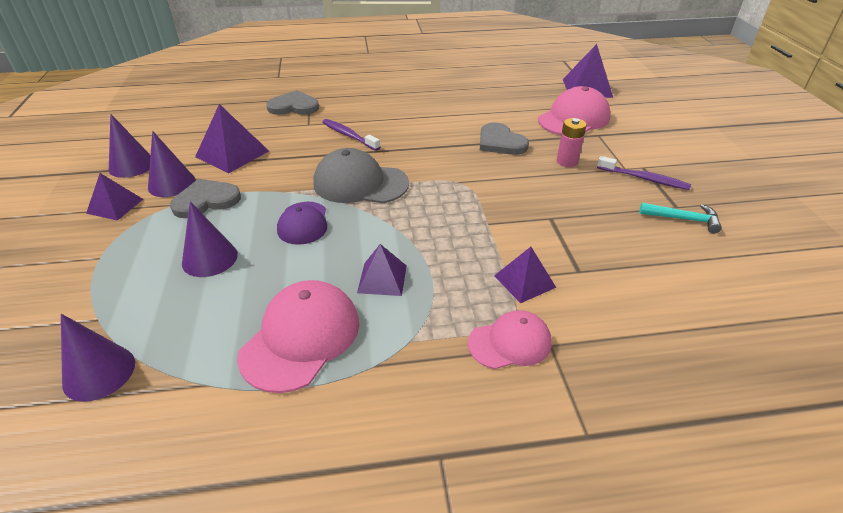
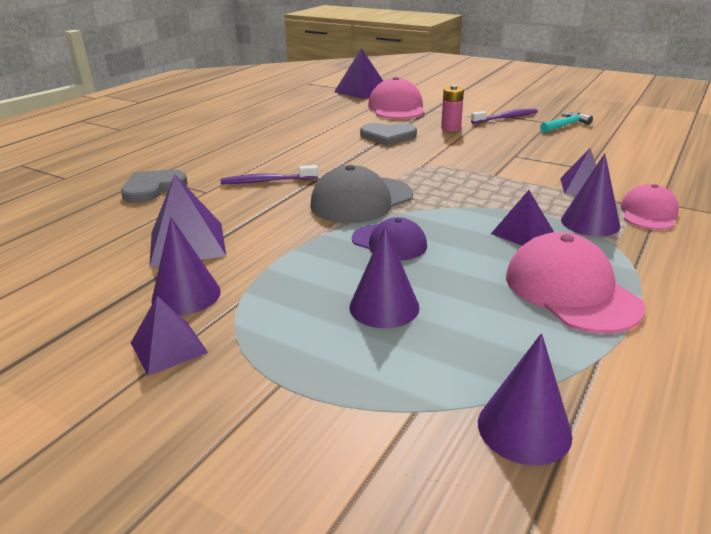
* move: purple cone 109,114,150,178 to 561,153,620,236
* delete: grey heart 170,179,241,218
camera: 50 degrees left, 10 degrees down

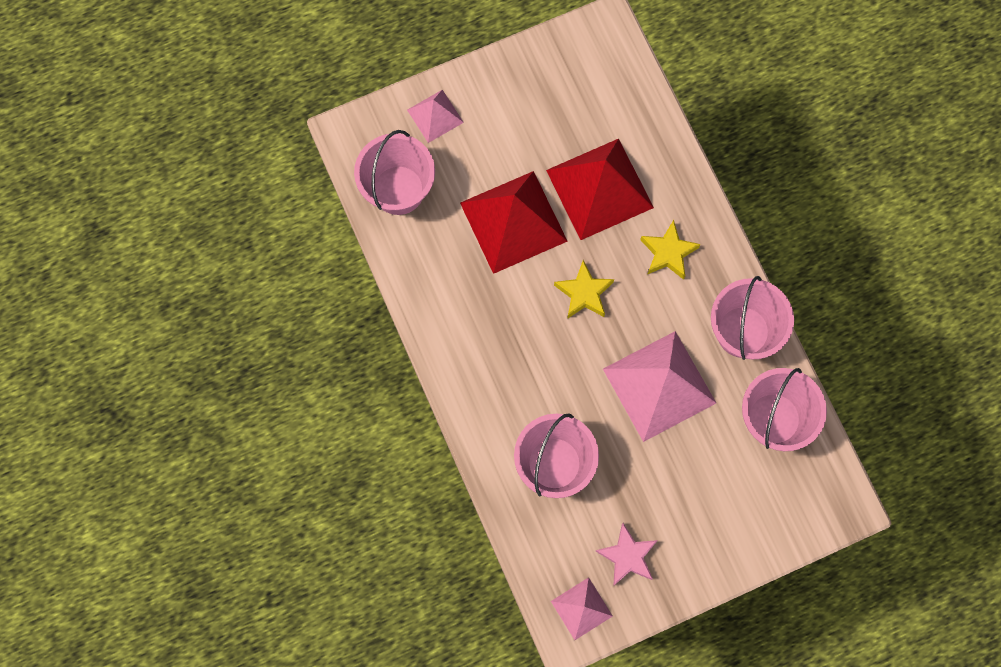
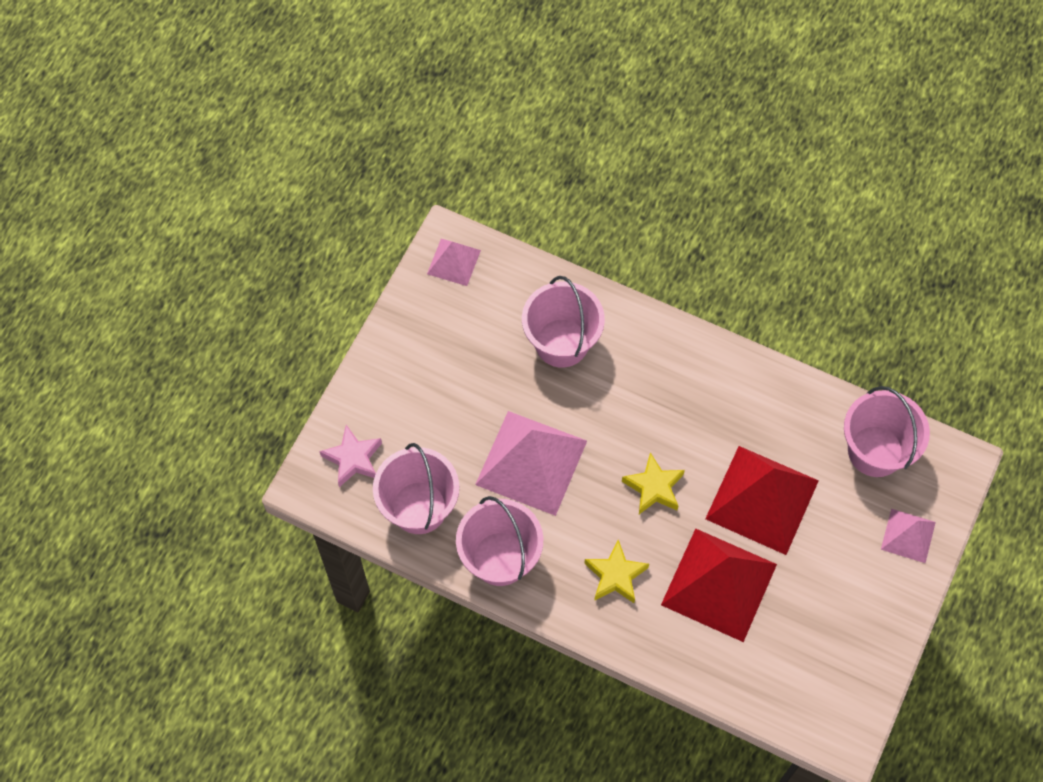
* move: pink star 596,523,658,586 to 319,425,382,487
camera: 140 degrees right, 10 degrees down

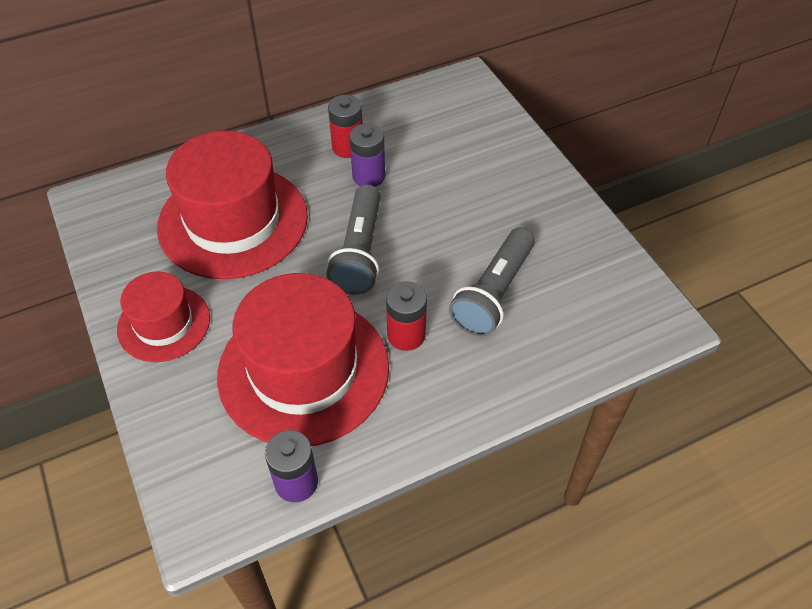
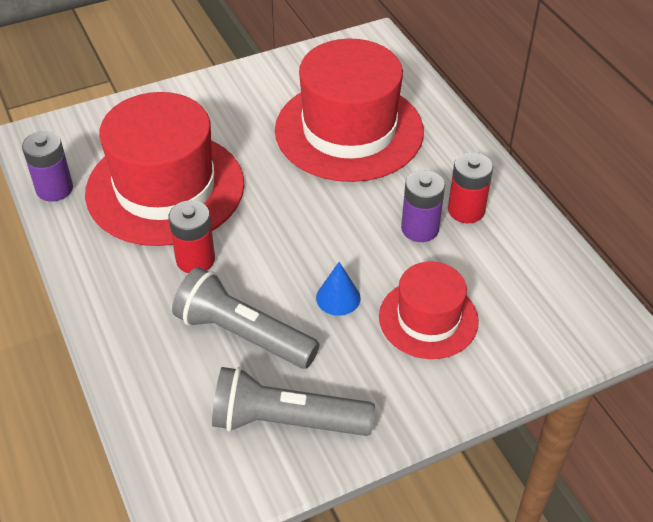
* move: red hat 117,272,210,362 to 379,261,479,359
* move: grey flashlight 326,184,381,294 to 212,367,375,436
* insert: blue cone 316,262,361,316
camera: 90 degrees right, 5 degrees down

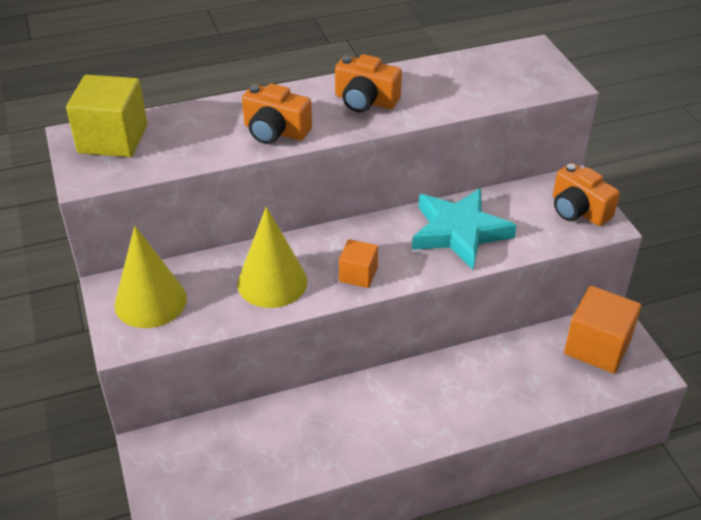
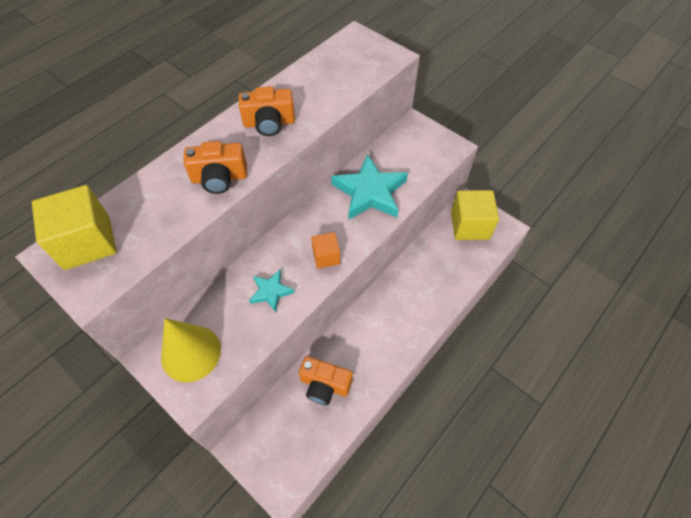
* replace: yellow cone 237,206,307,308 to turquoise star 249,270,295,312
* move: orange camera 553,163,620,226 to 299,356,353,405
* recolor: orange cube 564,286,642,373 to yellow cube 451,190,499,240
camera: 30 degrees left, 15 degrees up

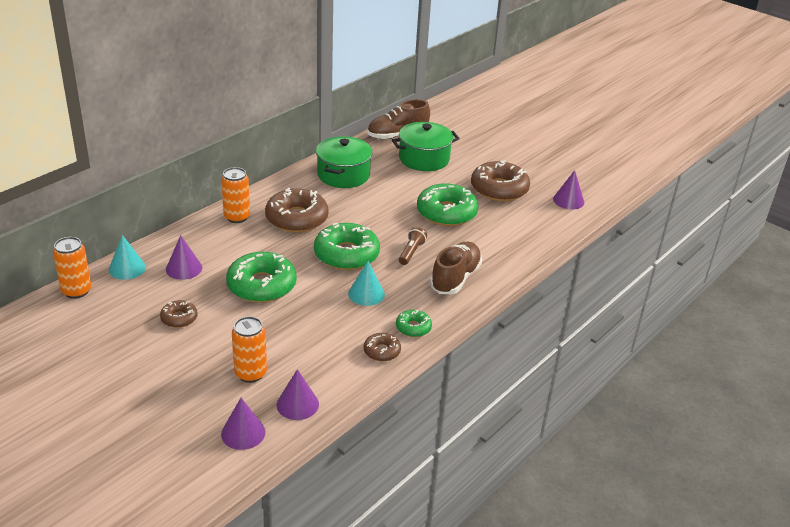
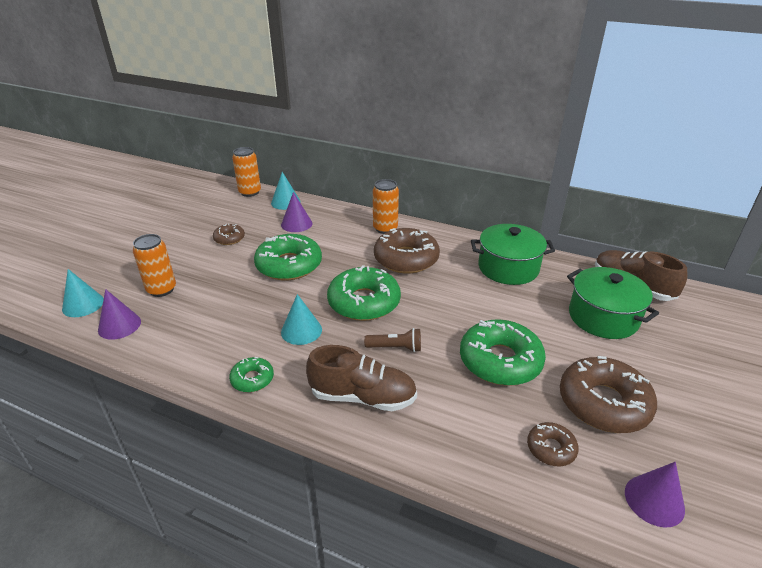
* recolor: purple cone 221,398,265,450 to turquoise cone 62,269,104,317
* move: brown donut 364,333,401,362 to 527,422,579,466
camera: 75 degrees right, 0 degrees up

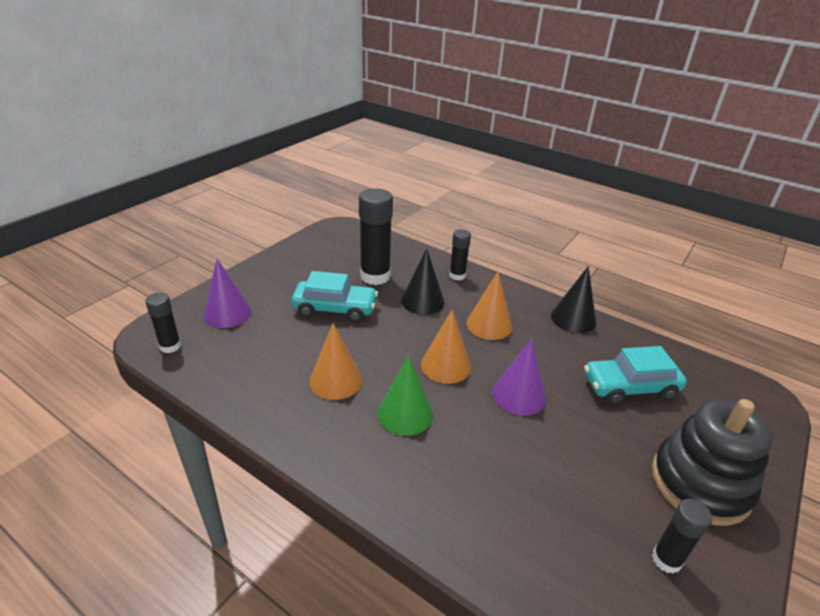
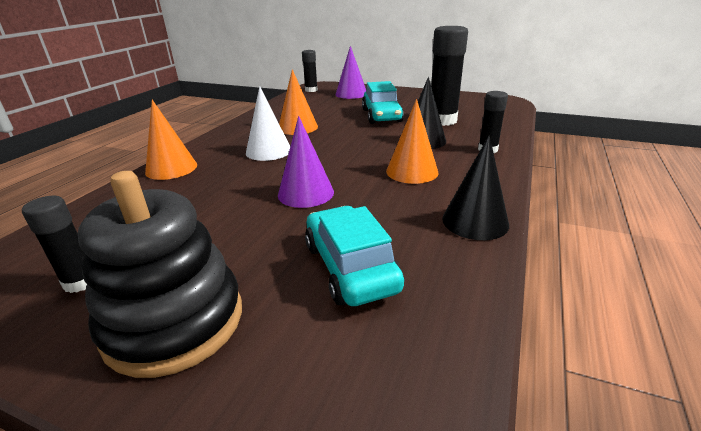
* recolor: green cone 378,355,433,436 to white cone 246,86,290,161
* move: orange cone 421,309,471,384 to 145,100,197,180
camera: 80 degrees right, 5 degrees down

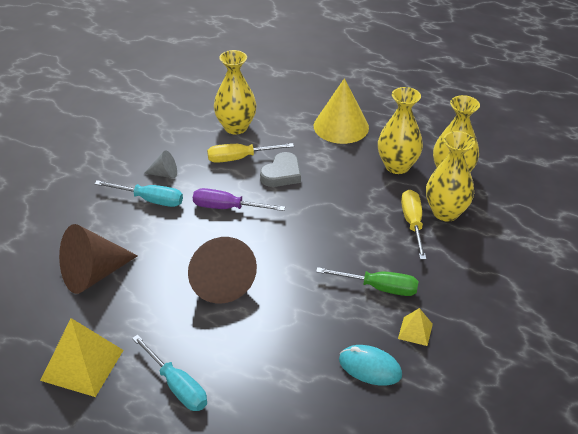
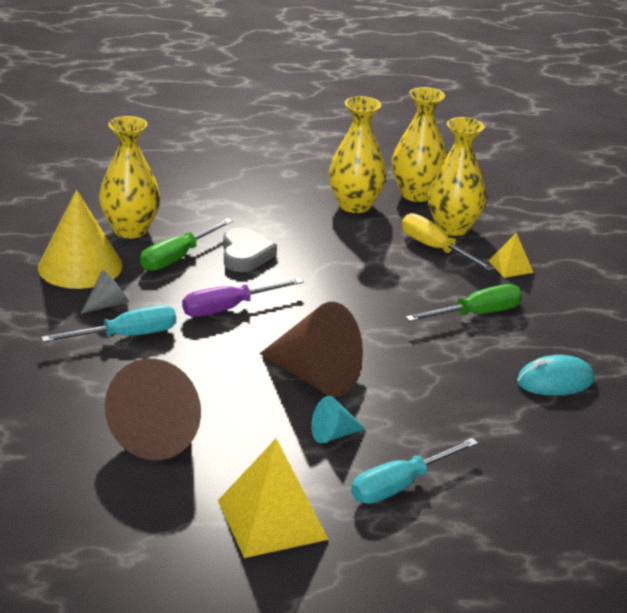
* rotate: turquoise screwdriver 132,335,207,411 = 351,438,478,504 135 degrees clockwise
* recolor: yellow screwdriver 207,143,294,163 to green screwdriver 140,218,233,271
* move: yellow cone 314,78,369,144 to 38,190,123,289
* move: yellow pyramid 398,308,433,346 to 489,233,534,278
* insert: turquoise cone 311,396,365,443
camera: 40 degrees left, 10 degrees down

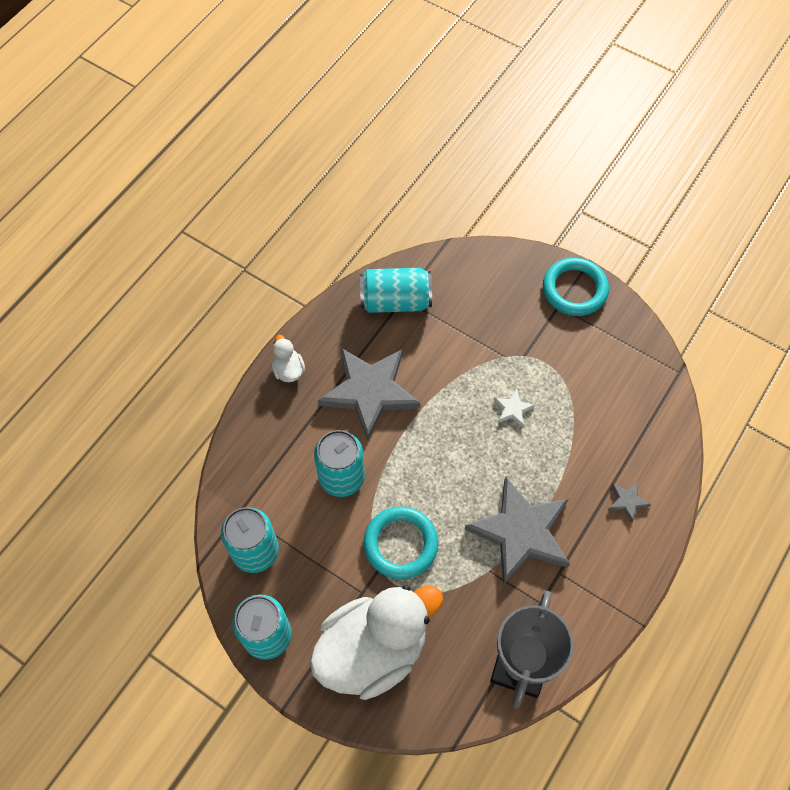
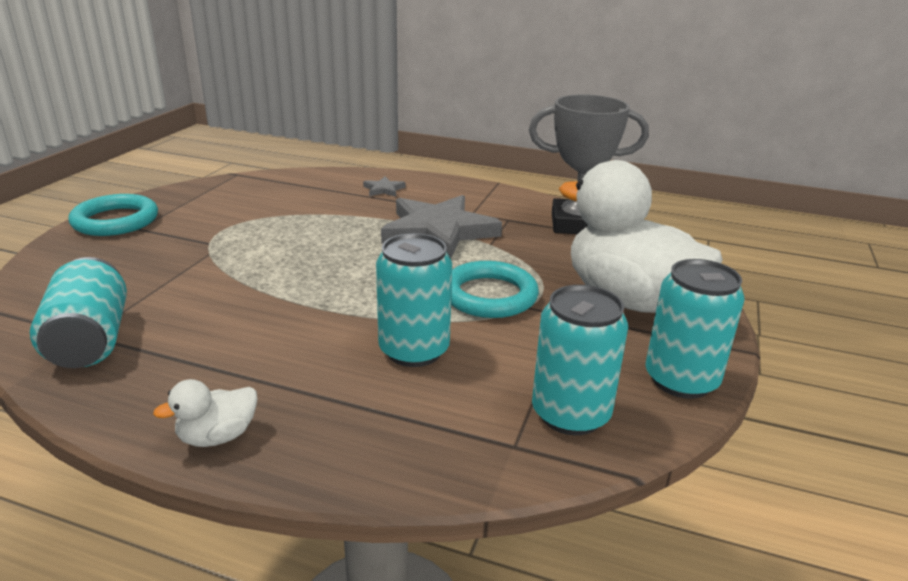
* delete: grey star 318,348,421,440
* delete: white star 494,389,535,427
camera: 105 degrees left, 35 degrees down

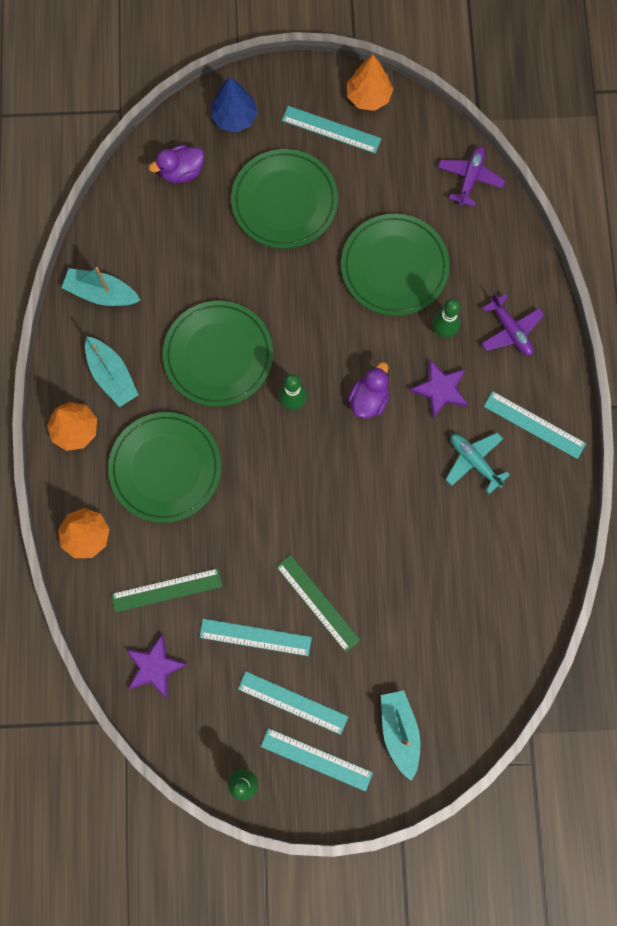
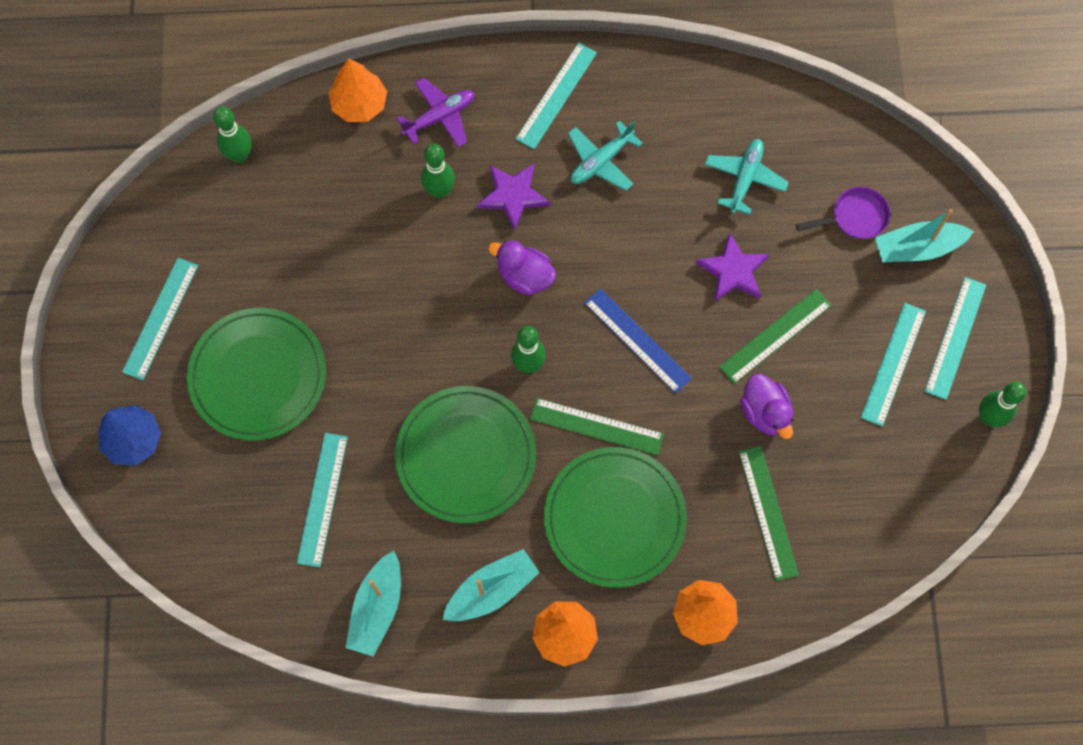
* move: purple star 126,634,188,699 to 695,232,769,302
* move: purple duck 149,145,204,183 to 740,374,794,439
* move: turquoise ruler 199,619,312,656 to 297,433,348,567
* delete: green plate 341,214,450,316
* move: orange tree 347,55,393,111 to 328,58,387,122
* replace: purple plane 438,146,505,207 to green bowling pin 213,106,251,163
* insert: green ruler 530,398,664,455
* insert: blue ruler 584,288,692,394
* insert: turquoise plane 705,139,789,215
* insert: purple pan 796,187,890,239
camera: 90 degrees left, 5 degrees down

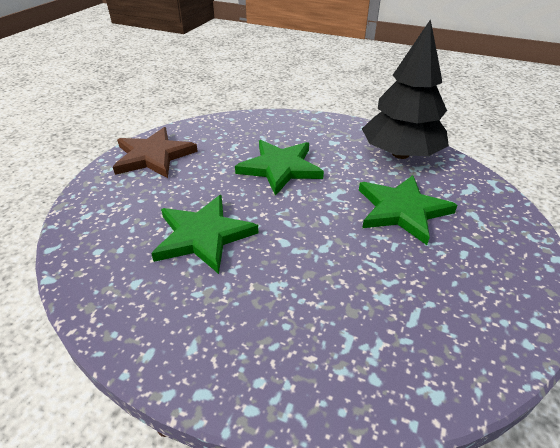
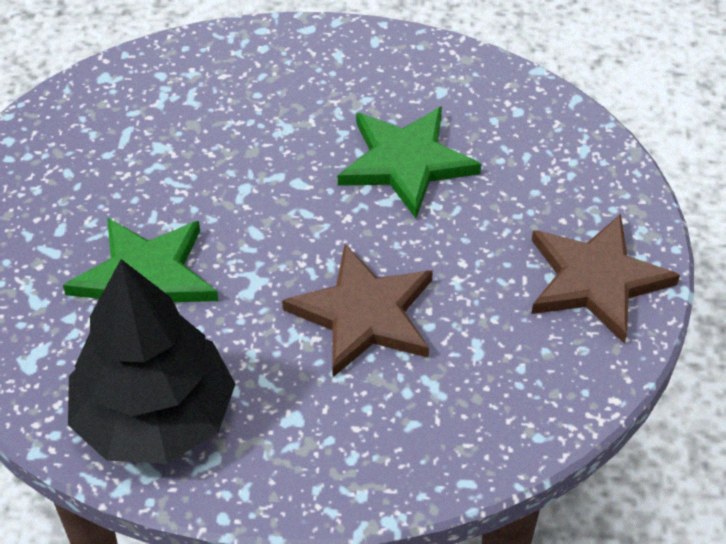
* recolor: green star 235,140,324,196 to brown star 282,244,433,377
camera: 160 degrees right, 10 degrees up

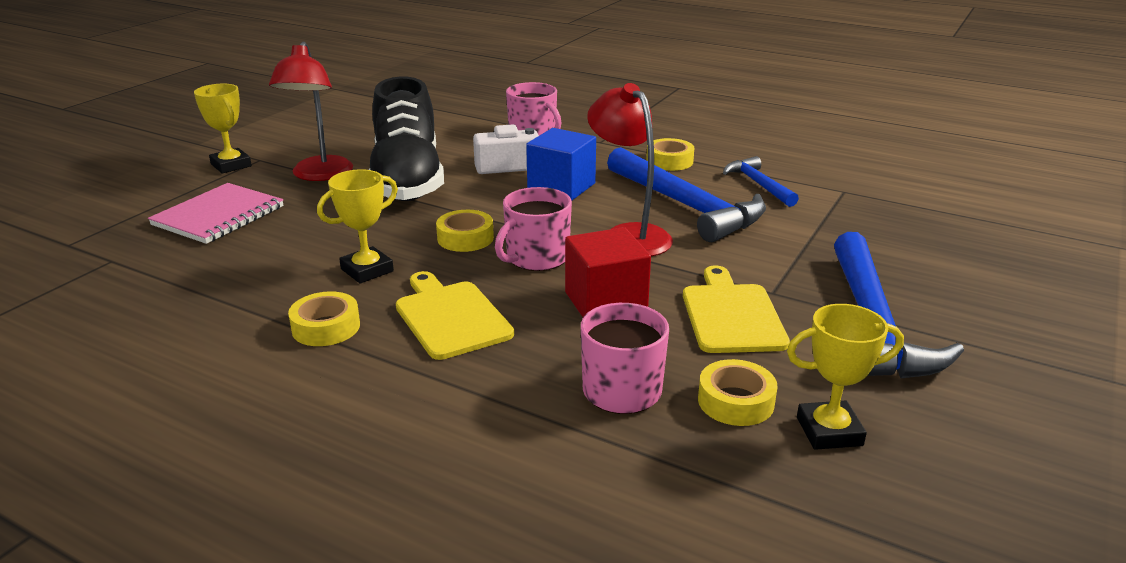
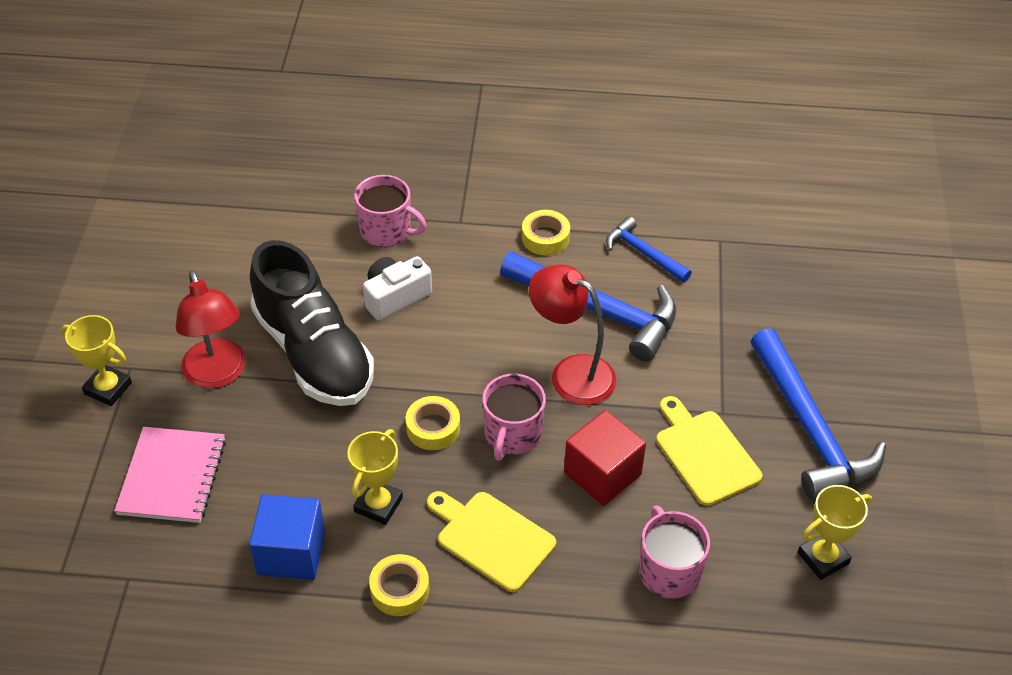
* move: blue cube 526,128,596,201 to 249,494,325,580
* delete: yellow tape 698,359,777,426
camera: 25 degrees left, 20 degrees up

